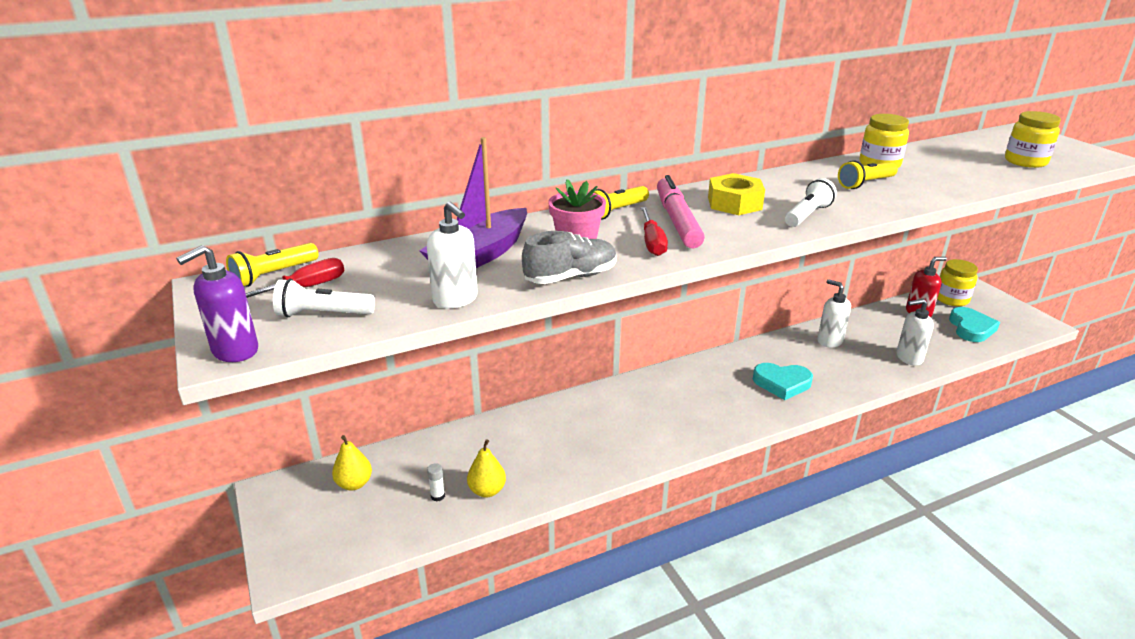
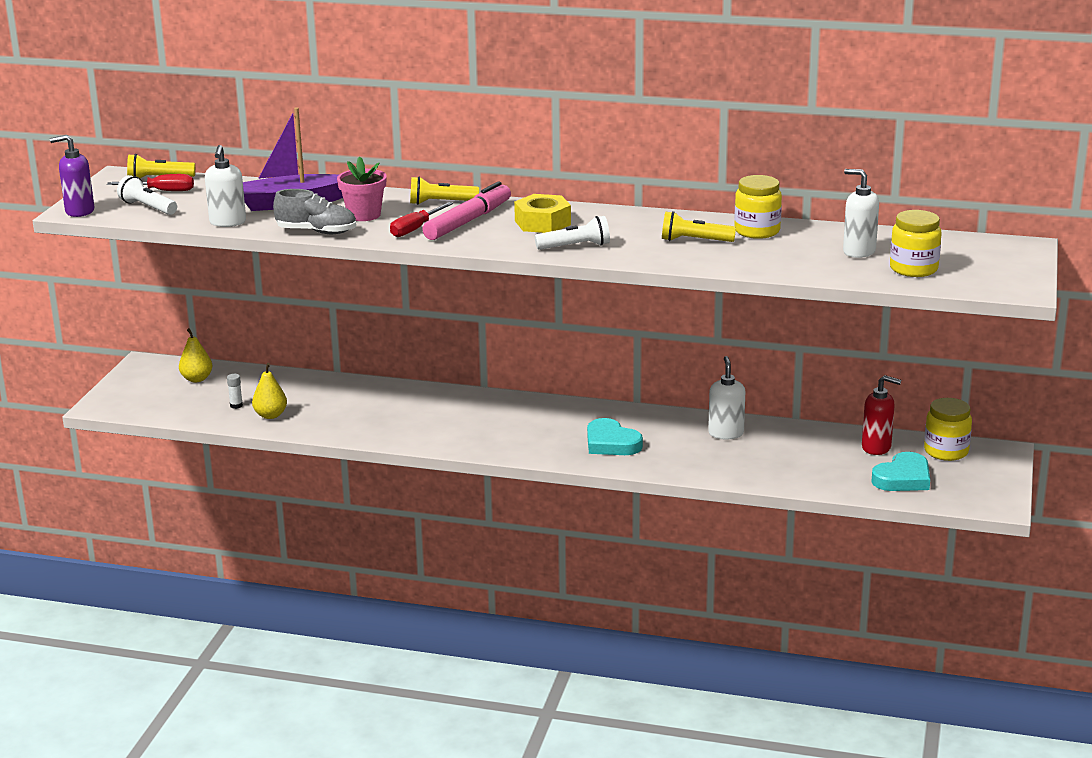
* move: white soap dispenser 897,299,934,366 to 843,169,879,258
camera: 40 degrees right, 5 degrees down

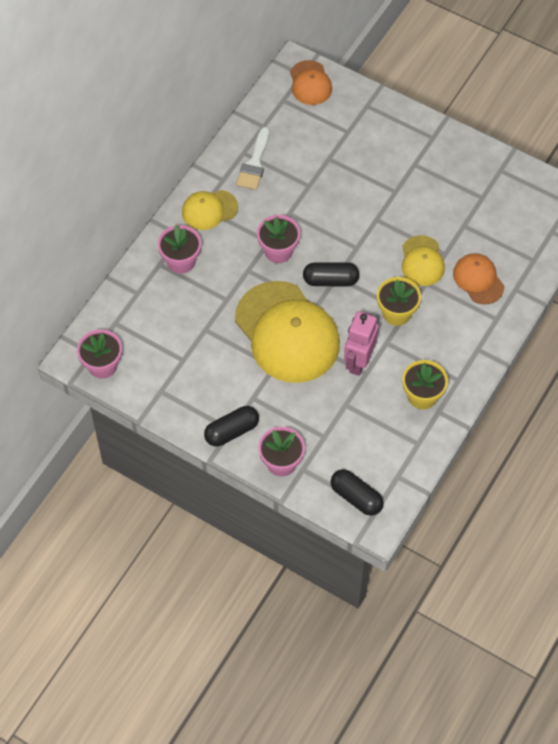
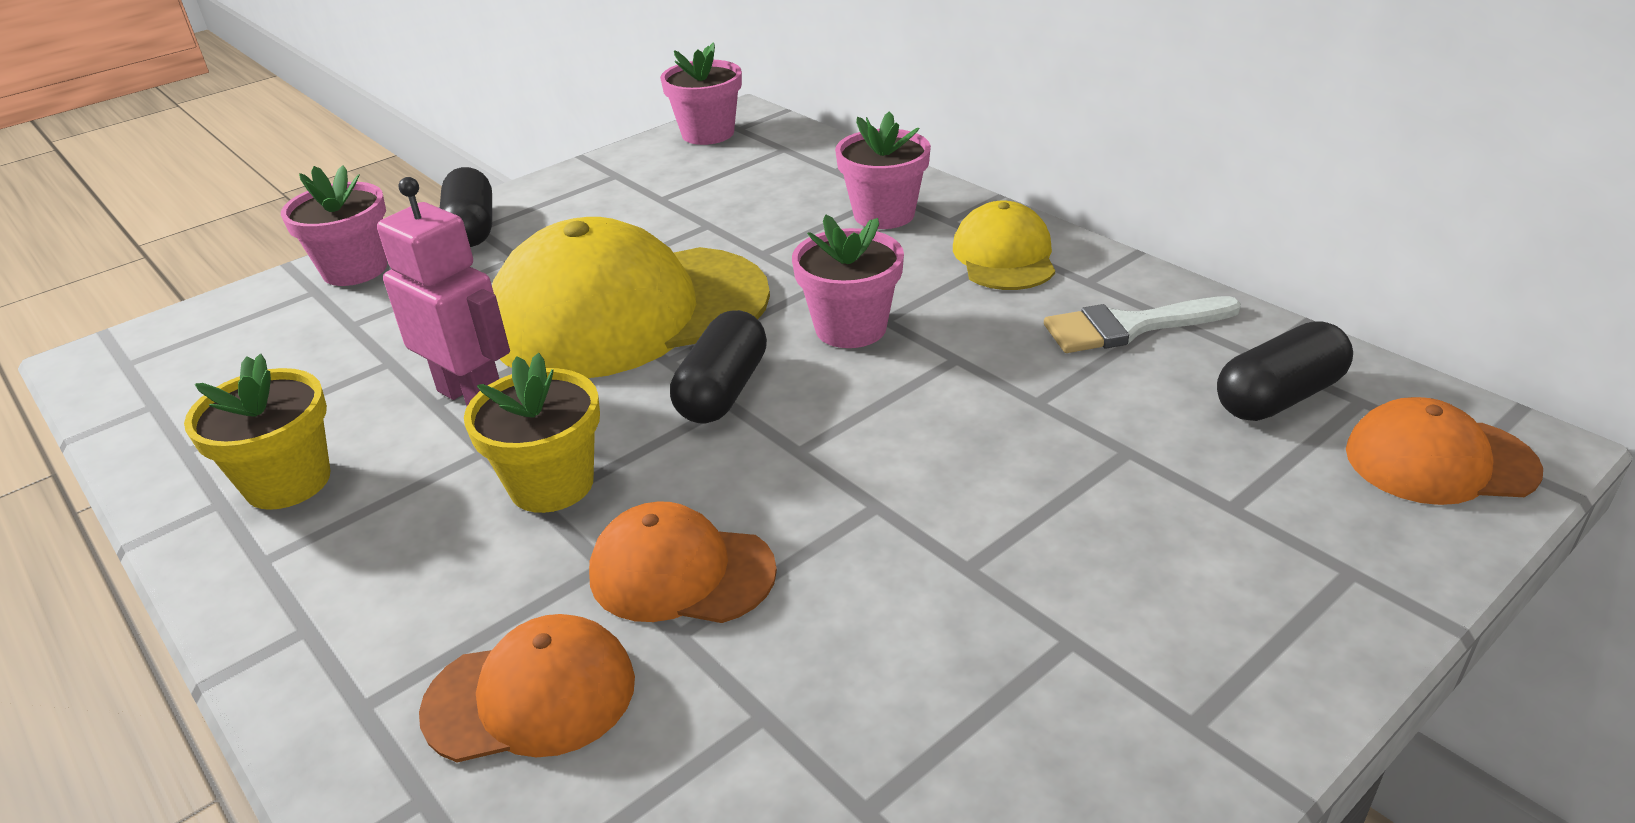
* rotate: white brush 236,127,269,190 = 1044,296,1241,353 45 degrees counterclockwise
* move: black capsule 331,469,384,516 to 1217,321,1353,421
* recolor: yellow cap 402,235,445,286 to orange cap 589,501,777,623
camera: 110 degrees right, 25 degrees down

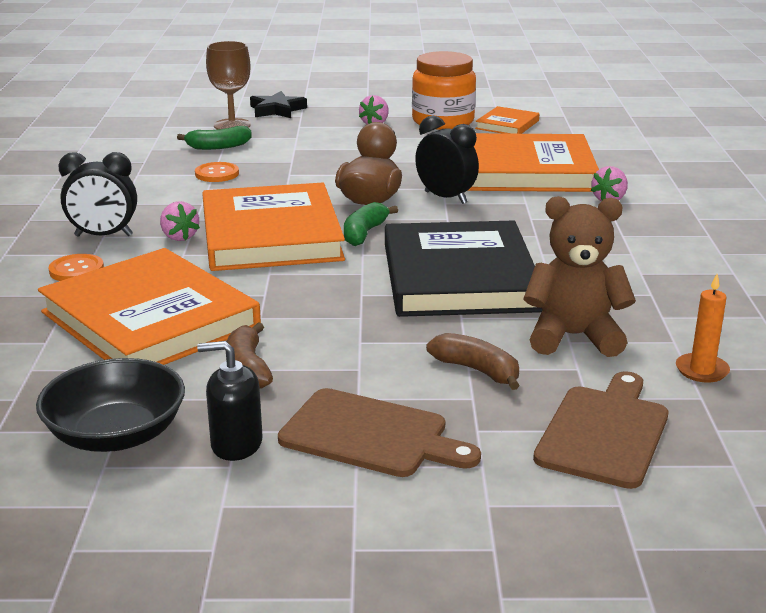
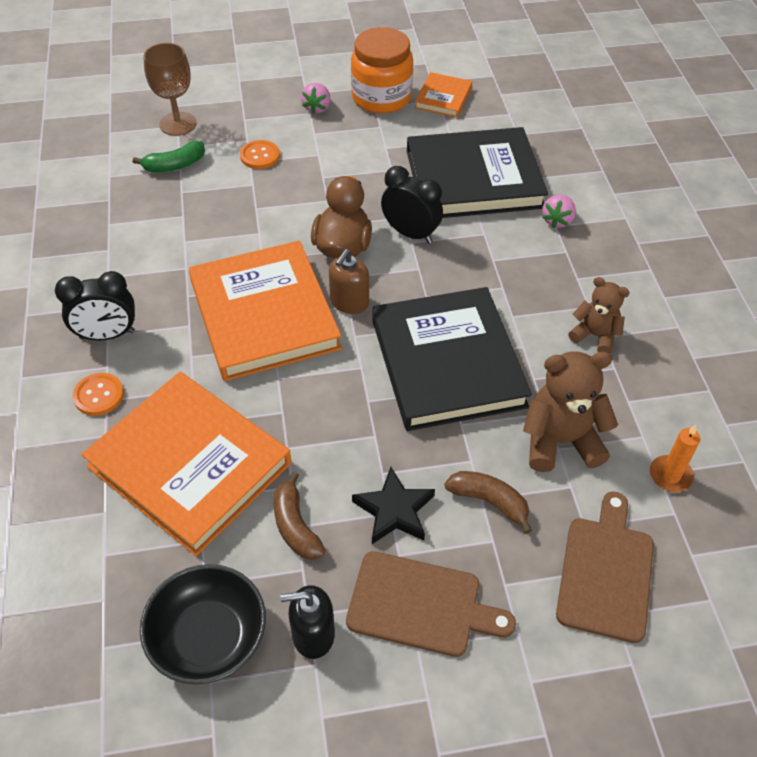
* delete: pink strawberry 160,201,200,241
* move: orange button 195,162,239,182 to 240,140,280,169
* move: black star 250,91,307,118 to 352,467,435,544
* replace: green banana 344,202,398,246 to brown soap dispenser 329,249,369,314
* recolor: orange book 467,133,599,192 to black book 407,127,548,218
* insert: brown teddy bear 568,277,630,354
camera: 10 degrees left, 25 degrees up

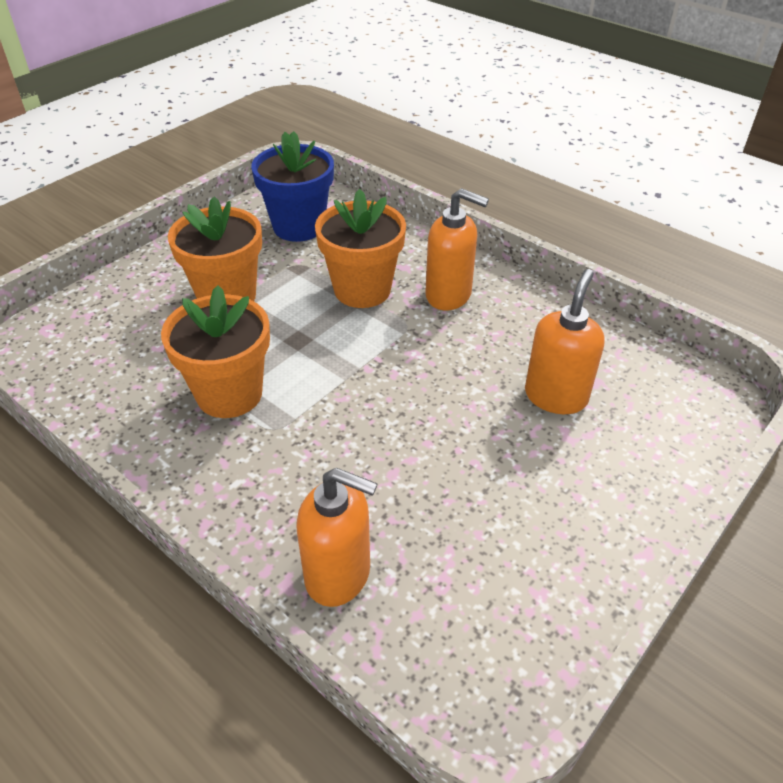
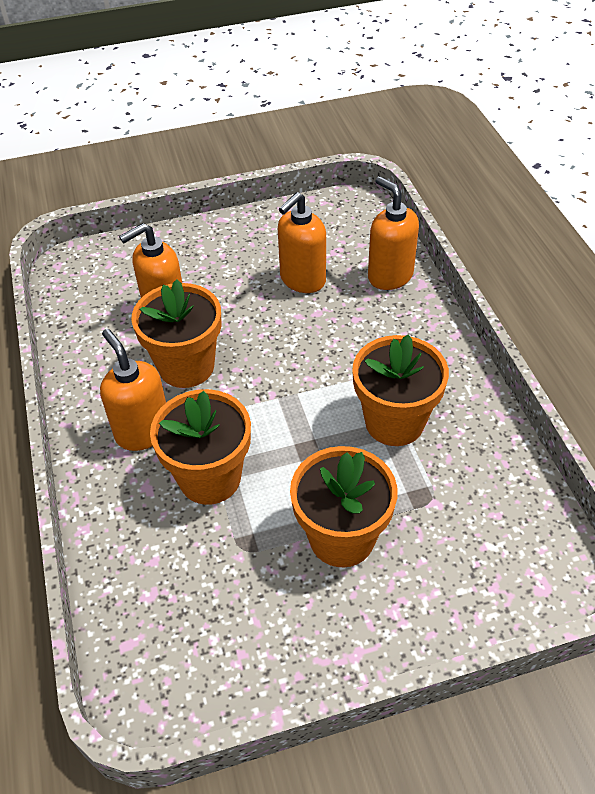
* delete: blue flower pot 251,131,334,242
* insert: orange flower pot 132,279,222,388
* insert: orange soap dispenser 278,192,326,293
camera: 145 degrees left, 5 degrees up

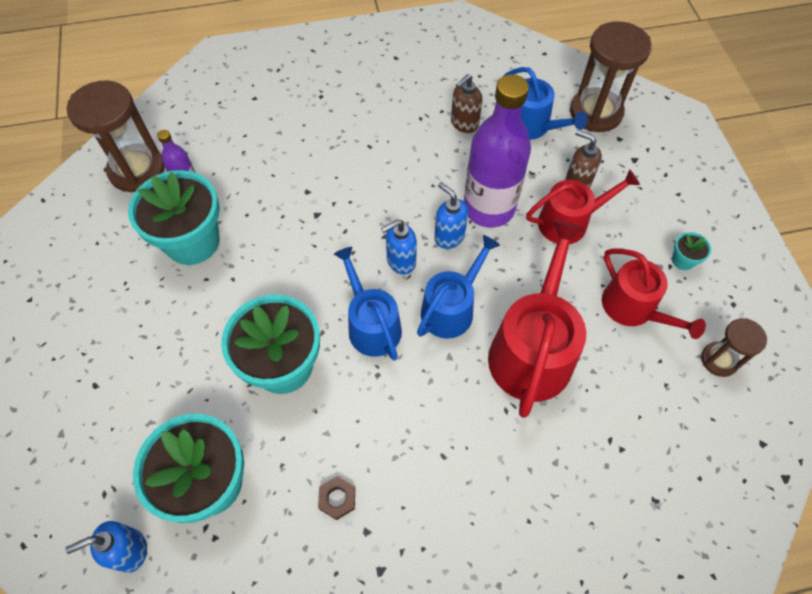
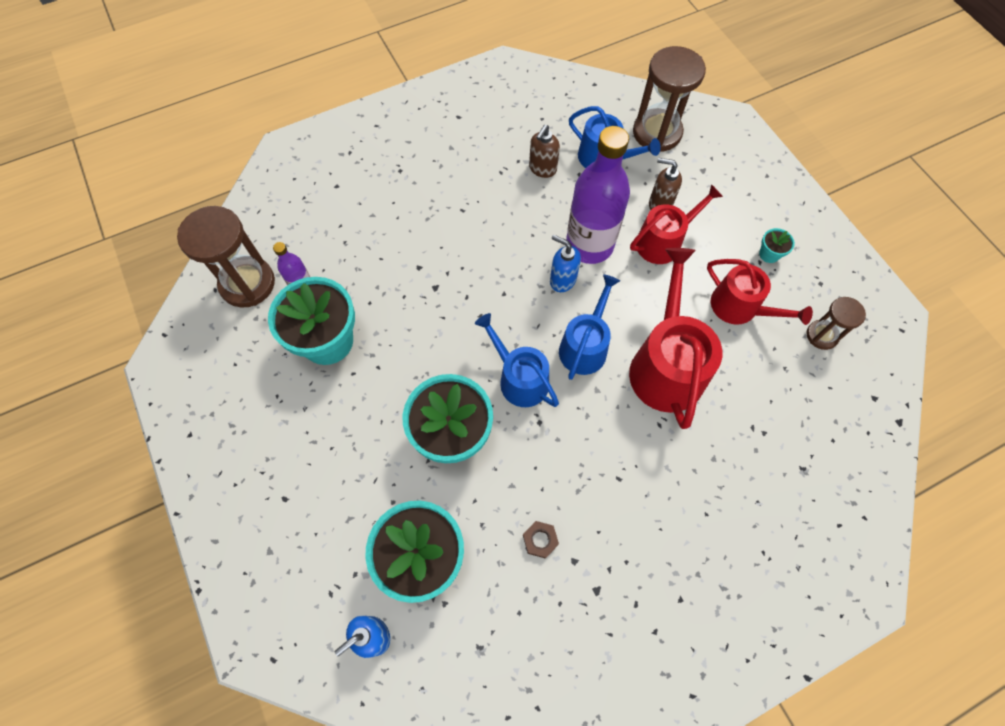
* delete: blue soap dispenser 381,219,417,274
camera: 15 degrees left, 5 degrees up

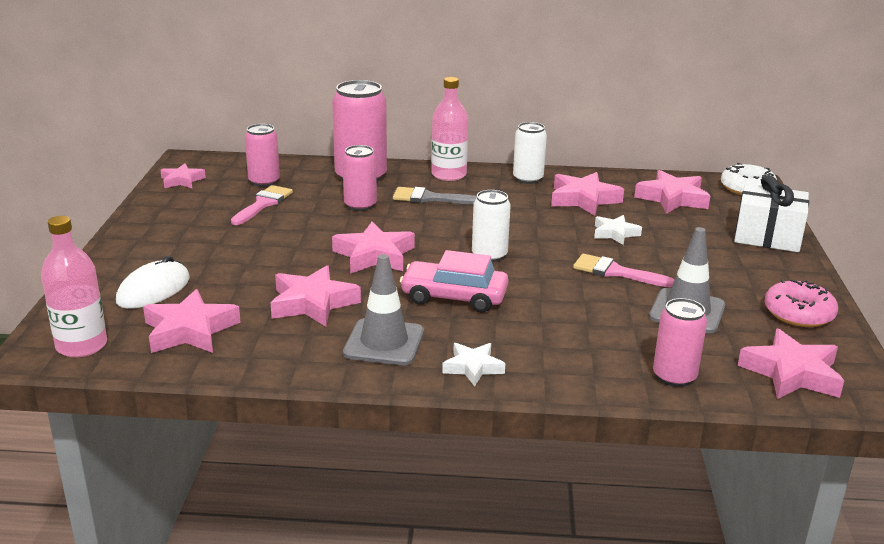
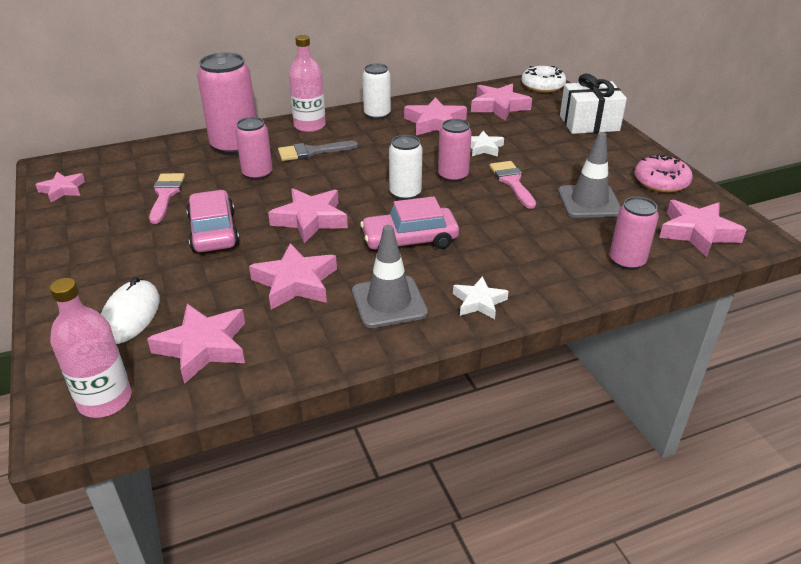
* move: pink can 245,124,280,187 to 438,119,472,182
* rotate: pink brush 573,254,675,288 = 489,161,536,209 75 degrees clockwise
* insert: pink car 186,190,240,252
camera: 25 degrees left, 10 degrees up

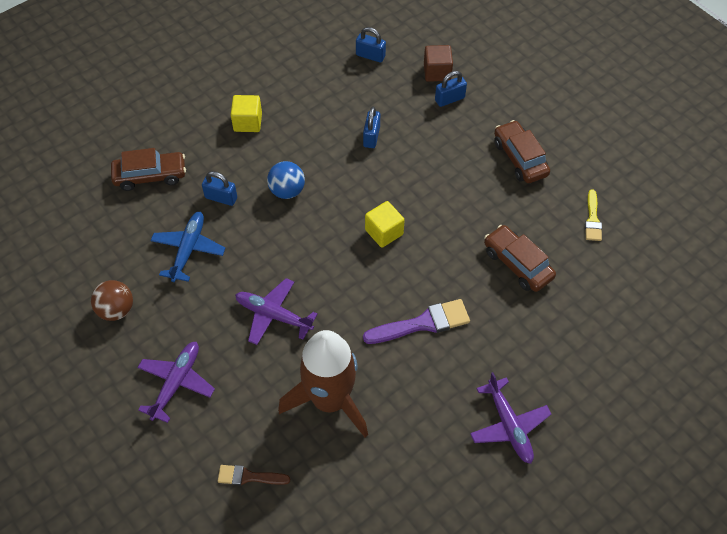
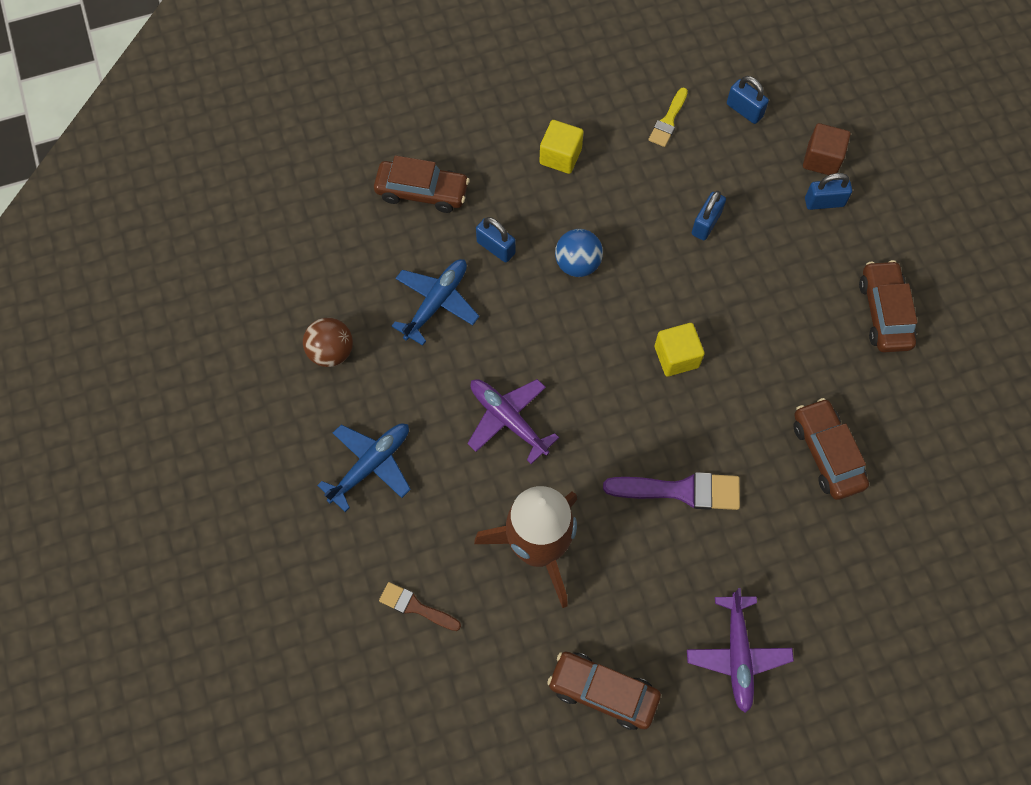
* recolor: purple plane 137,342,215,423 to blue plane 317,423,411,512
* move: yellow brush 585,189,602,241 to 649,88,688,147
* insert: brown car 547,652,661,730
camera: 20 degrees right, 10 degrees up

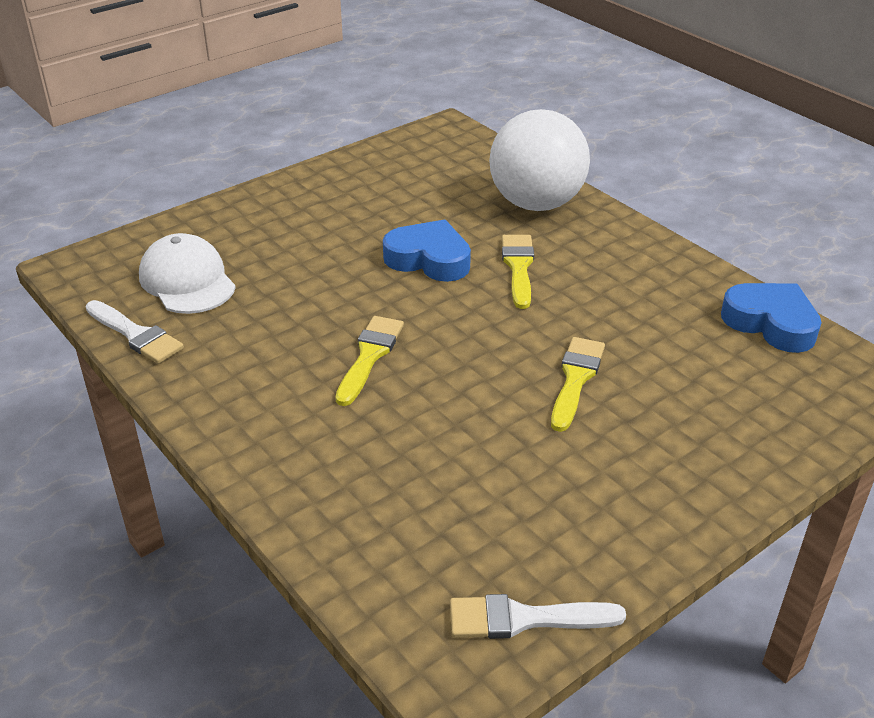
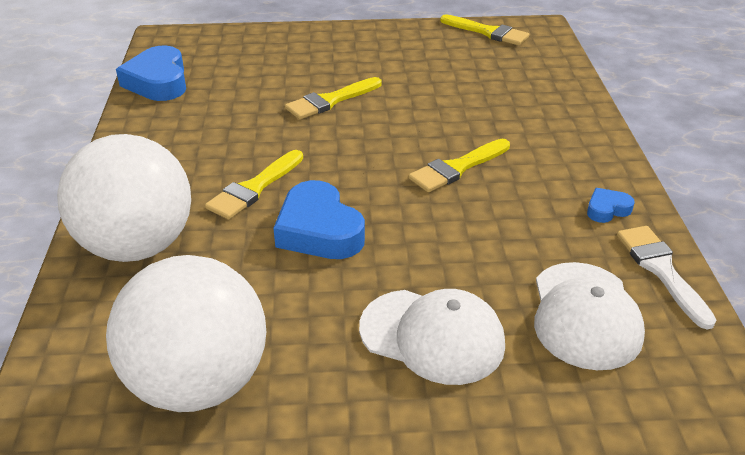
* recolor: white brush 450,594,626,639 to yellow brush 440,14,530,46
* insert: white ball 106,255,266,412
* insert: white cap 359,289,505,385
* insert: blue heart 587,188,635,223
camera: 145 degrees left, 0 degrees up

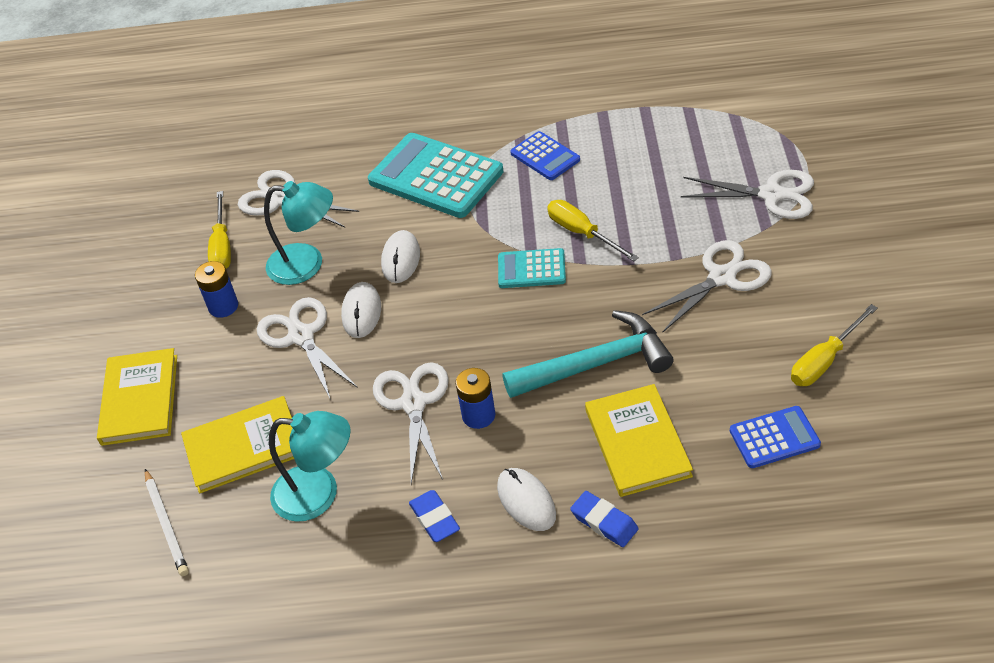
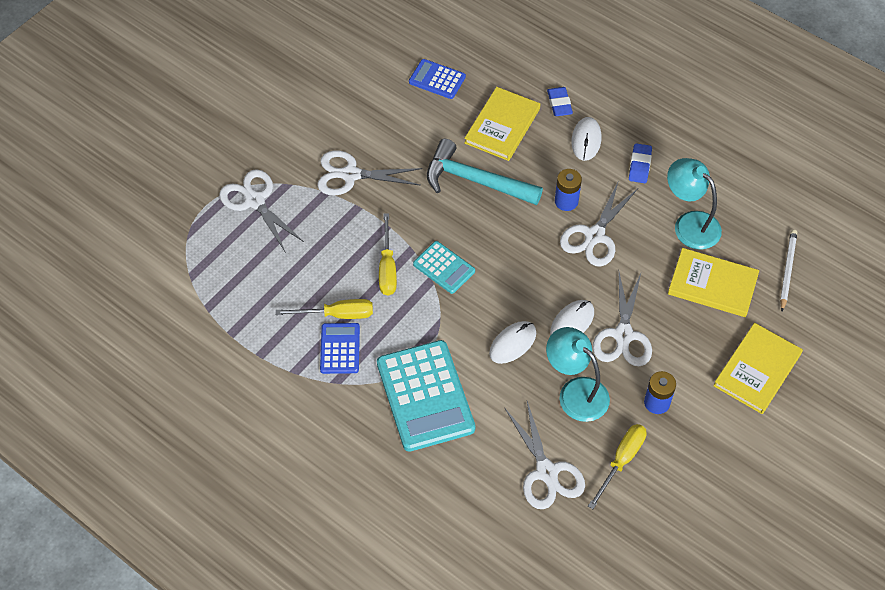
* move: yellow screwdriver 791,304,877,386 to 275,299,373,319
camera: 145 degrees left, 10 degrees up

